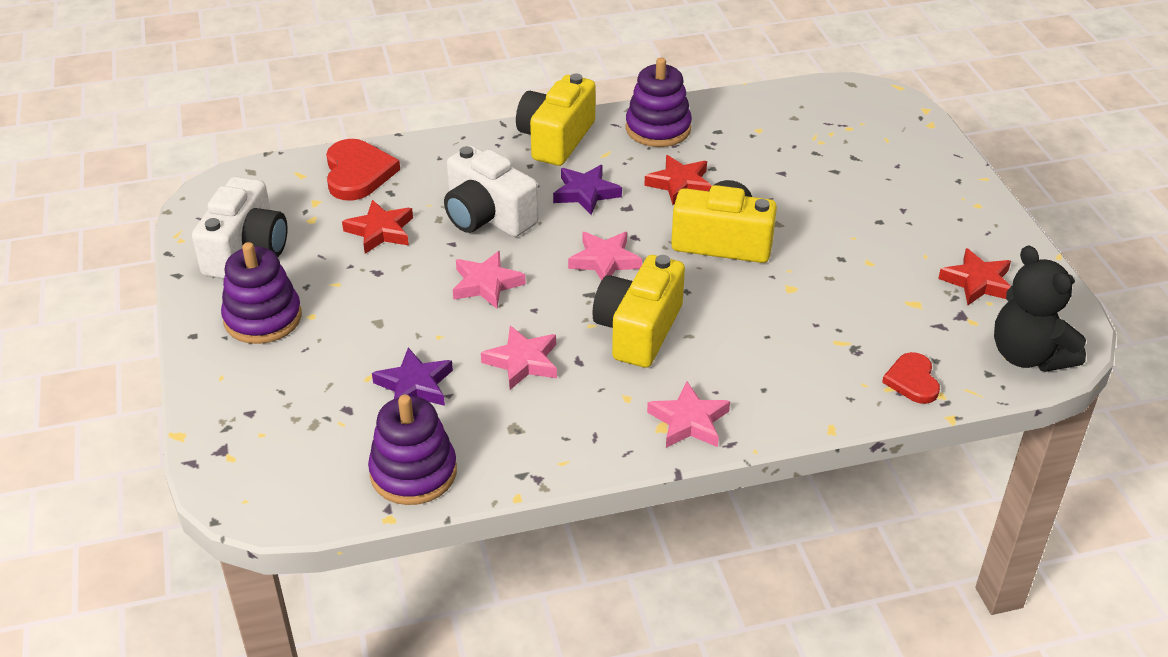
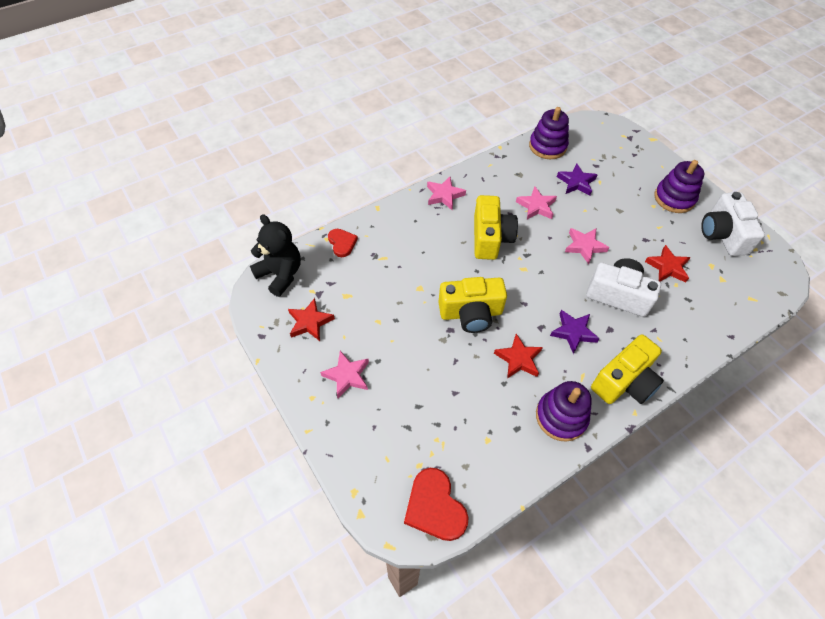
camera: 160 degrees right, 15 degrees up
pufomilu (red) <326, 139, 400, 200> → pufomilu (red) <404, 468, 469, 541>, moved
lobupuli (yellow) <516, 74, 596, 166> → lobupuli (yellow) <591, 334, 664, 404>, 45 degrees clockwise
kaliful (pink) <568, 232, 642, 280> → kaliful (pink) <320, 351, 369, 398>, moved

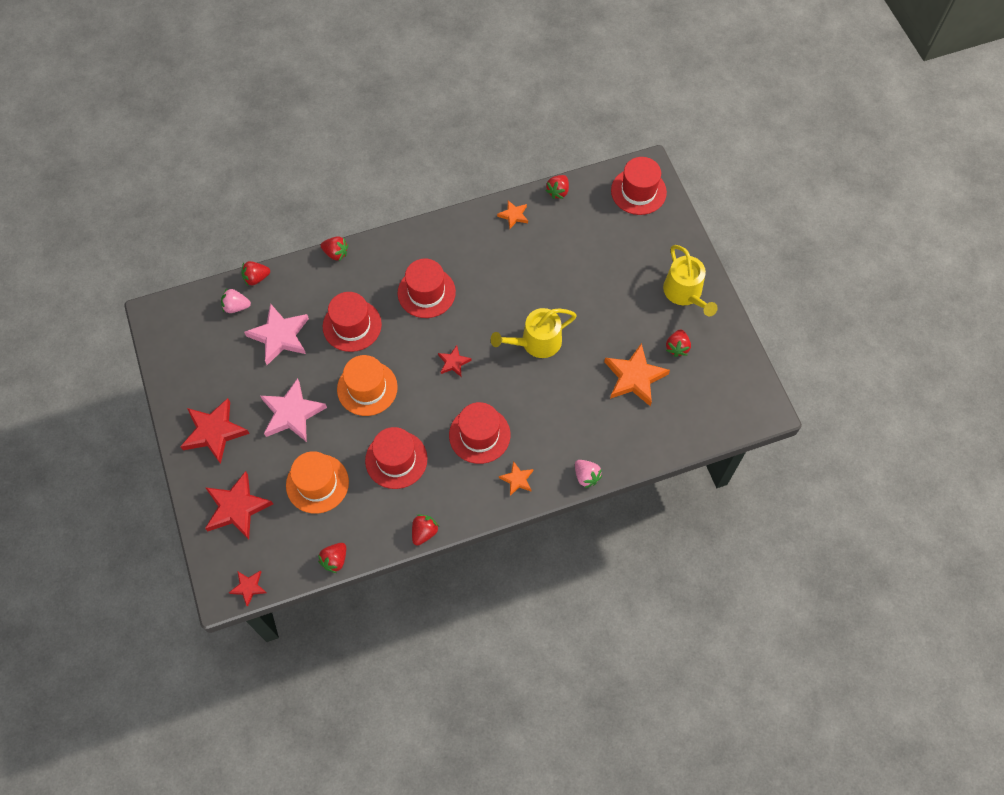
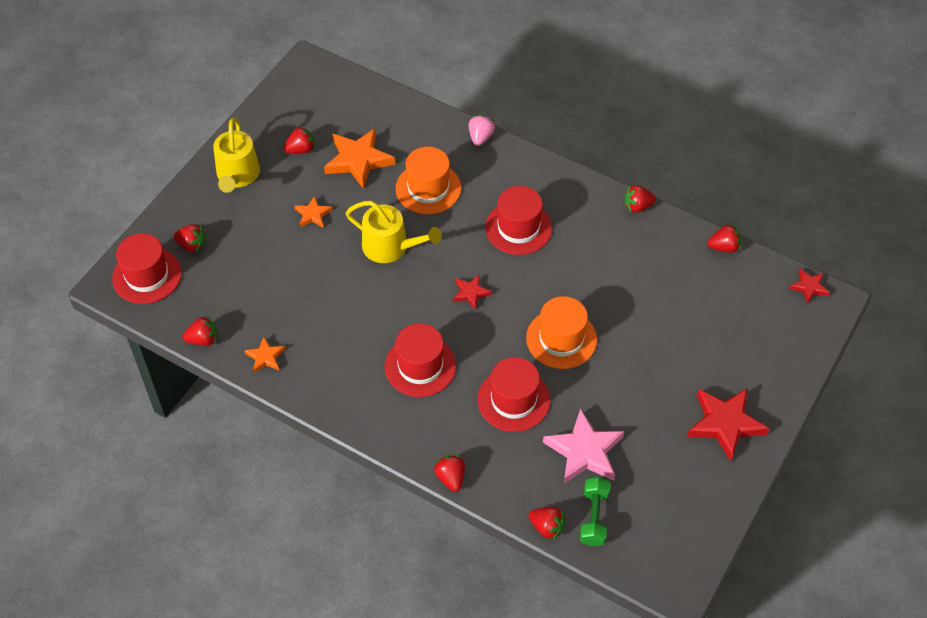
camera: 130 degrees left, 10 degrees down
kaliful (red) <205, 471, 273, 540> → -
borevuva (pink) <221, 289, 251, 313> → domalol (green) <580, 477, 611, 546>
kaliful (pink) <260, 378, 327, 442> → -
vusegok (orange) <286, 451, 349, 514> → vusegok (orange) <396, 147, 461, 214>, moved
vusegok (red) <365, 427, 427, 489> → -
kaliful (orange) <499, 461, 534, 496> → kaliful (orange) <294, 196, 333, 227>, moved
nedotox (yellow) <663, 245, 718, 316> → nedotox (yellow) <213, 117, 260, 193>, 150 degrees clockwise
- → borevuva (red) <173, 224, 206, 253>

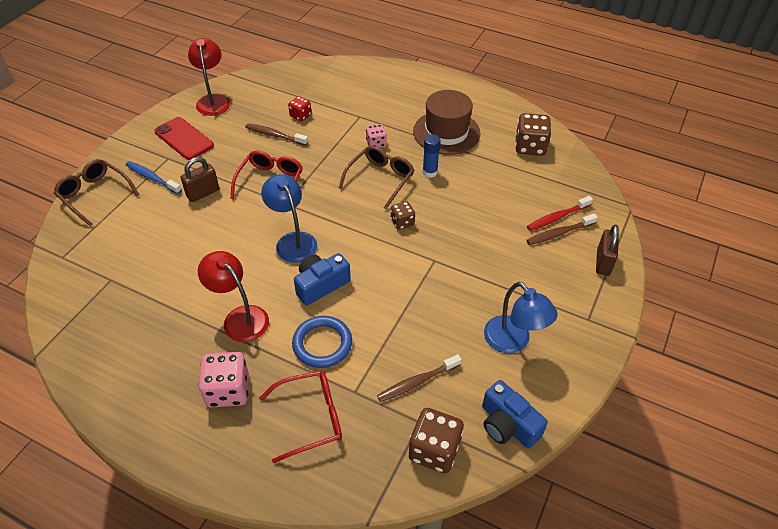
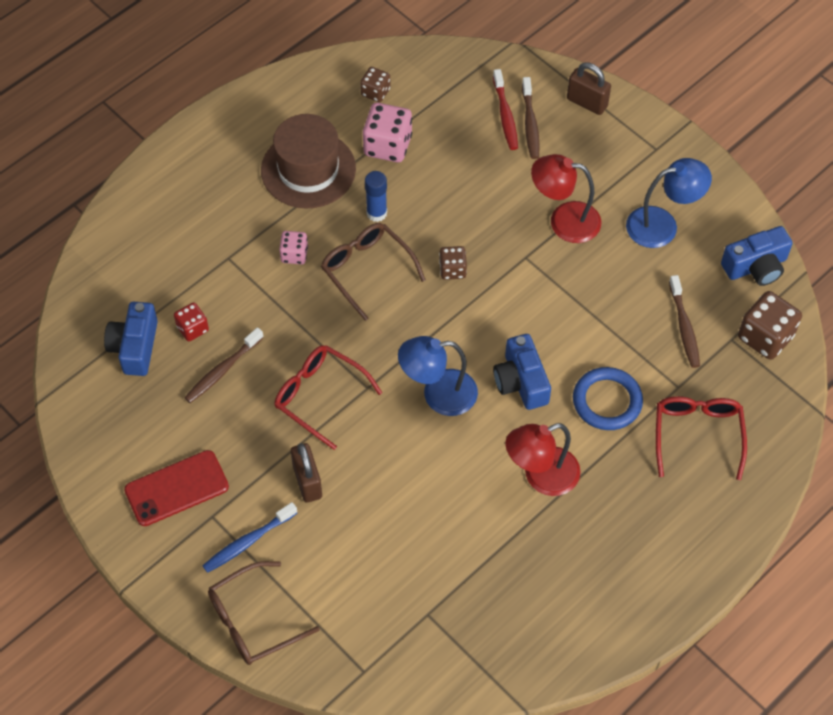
camera: 70 degrees left, 10 degrees up
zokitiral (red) <188, 38, 230, 116> → zokitiral (red) <531, 154, 601, 243>, moved
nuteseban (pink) <199, 352, 249, 408> → nuteseban (pink) <363, 103, 412, 162>, moved
nuteseban (brown) <515, 113, 551, 156> → nuteseban (brown) <360, 67, 391, 102>, x0.58
- → lobupuli (blue) <104, 302, 158, 376>

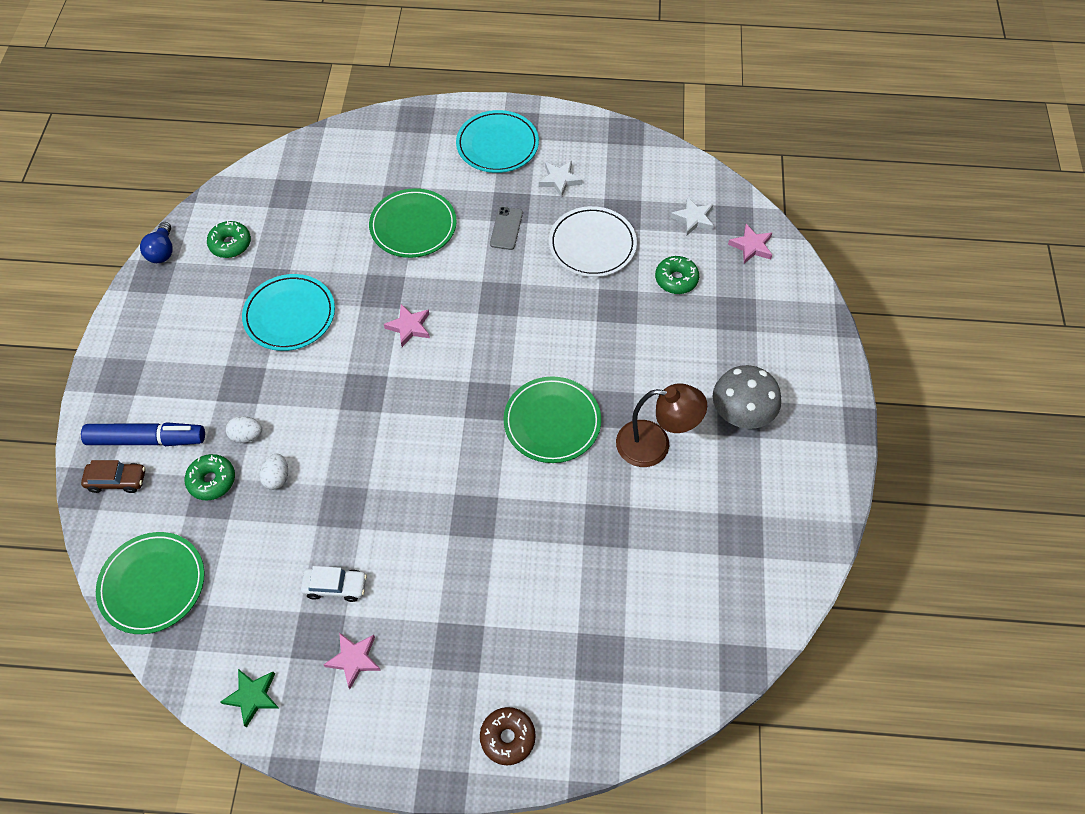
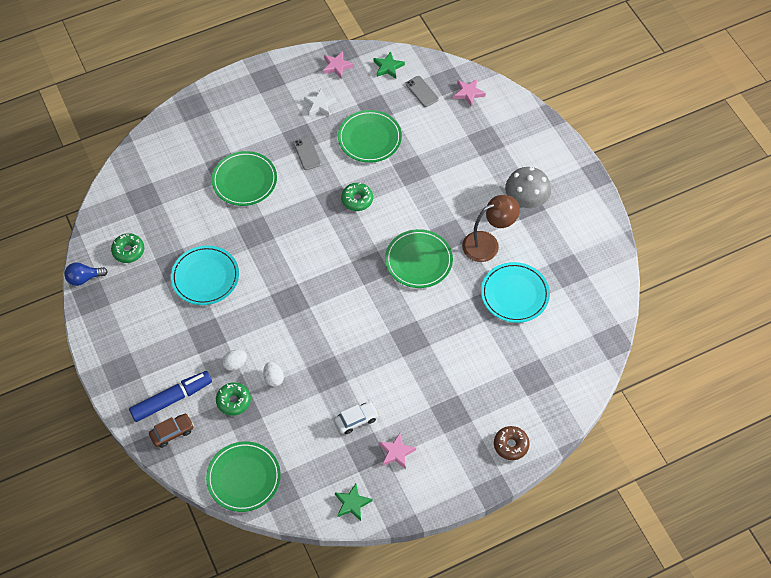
camera: 30 degrees left, 0 degrees up
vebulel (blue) <140, 222, 173, 263> → vebulel (blue) <64, 262, 108, 286>, 105 degrees clockwise
kaliful (pink) <384, 304, 430, 347> → kaliful (pink) <323, 51, 354, 79>, moved
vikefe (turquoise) <456, 110, 539, 173> → vikefe (turquoise) <481, 262, 550, 323>, moved
vikefe (white) <549, 206, 637, 277> → vikefe (green) <338, 110, 402, 163>
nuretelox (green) <655, 256, 699, 294> → nuretelox (green) <341, 183, 373, 211>, moved
kaliful (white) <670, 196, 714, 235> → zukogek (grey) <406, 76, 439, 107>
- → kaliful (green) <373, 51, 405, 79>

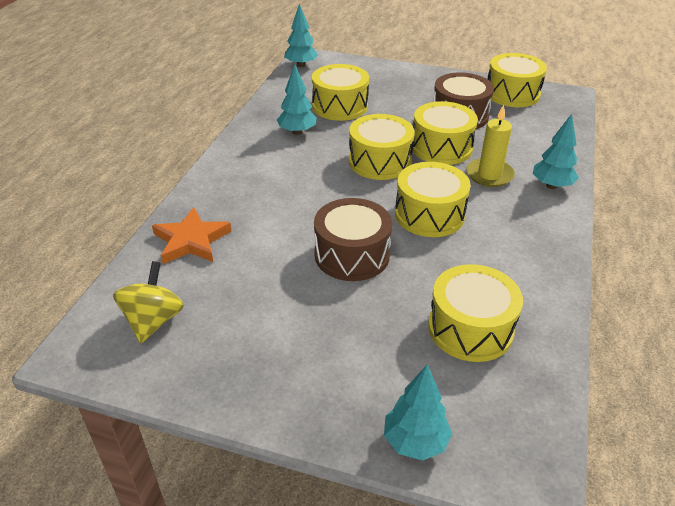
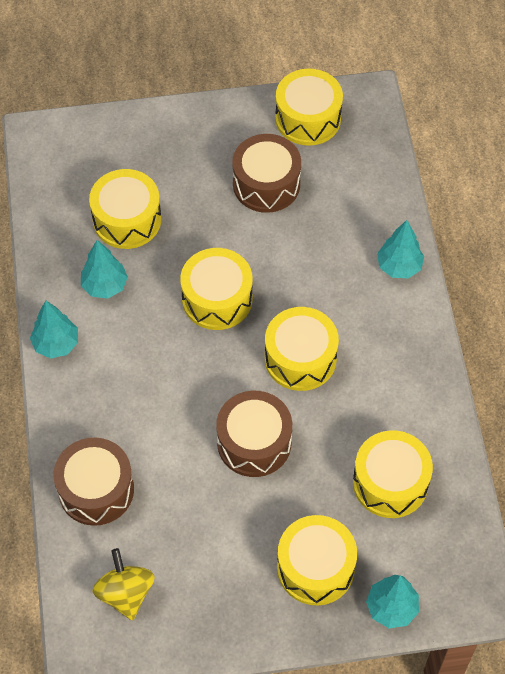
camera: 25 degrees left, 20 degrees up
kaliful (orange) <152, 207, 231, 264> → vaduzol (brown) <54, 438, 134, 526>
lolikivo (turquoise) <284, 3, 318, 67> → lolikivo (turquoise) <30, 300, 78, 359>, moved
vaduzol (yellow) <413, 101, 478, 165> → vaduzol (yellow) <277, 515, 357, 605>, moved
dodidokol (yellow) <467, 104, 515, 187> → -

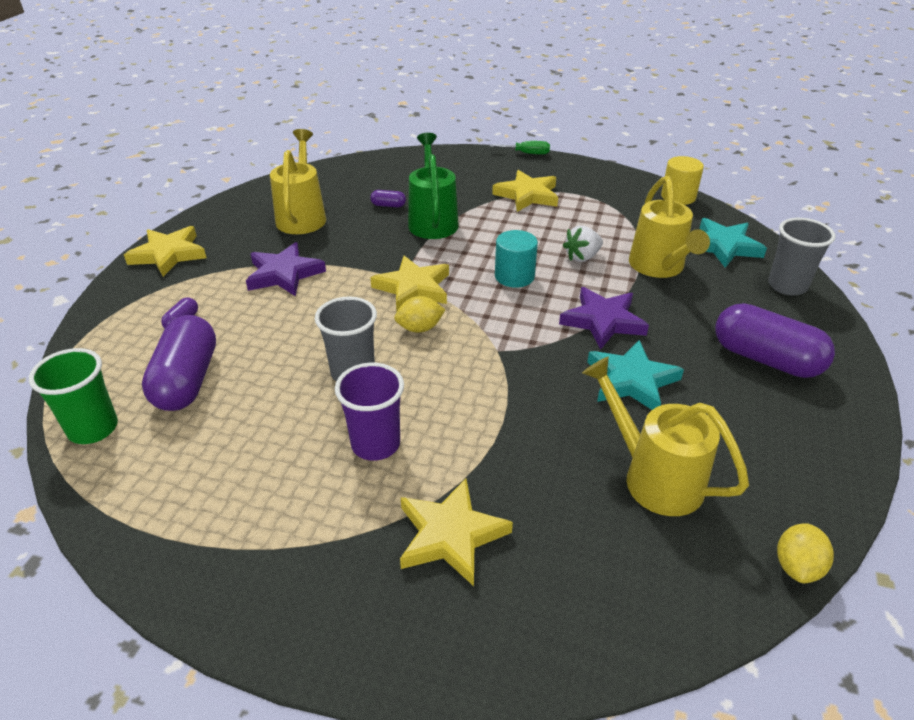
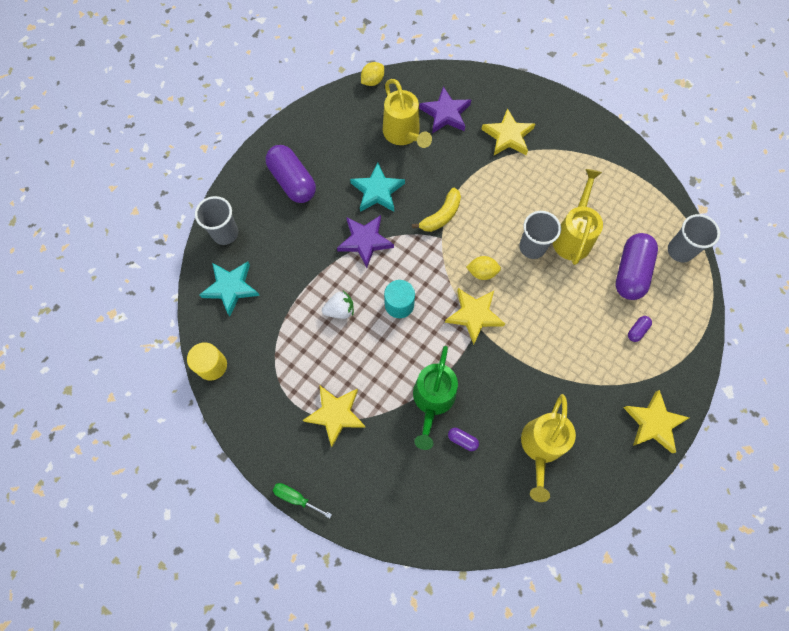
camera: 160 degrees left, 30 degrees up
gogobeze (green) <29, 348, 118, 444> → gogobeze (grey) <668, 214, 720, 263>
kaliful (purple) <246, 242, 326, 296> → kaliful (purple) <419, 86, 471, 134>, moved
gogobeze (purple) <335, 363, 404, 461> → -
nedotox (yellow) <629, 176, 710, 278> → nedotox (yellow) <553, 169, 603, 265>, moved
- → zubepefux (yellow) <412, 188, 461, 232>

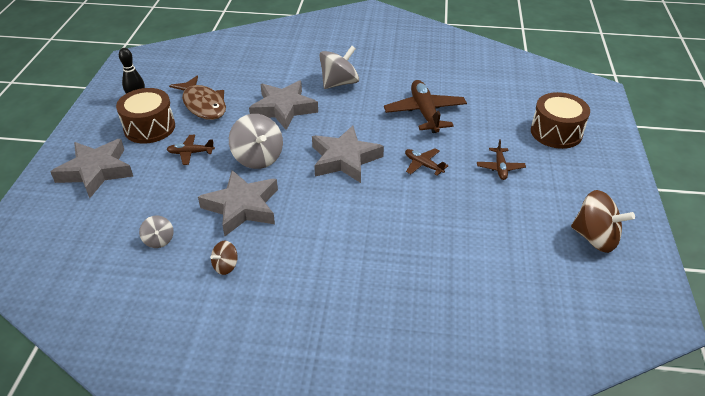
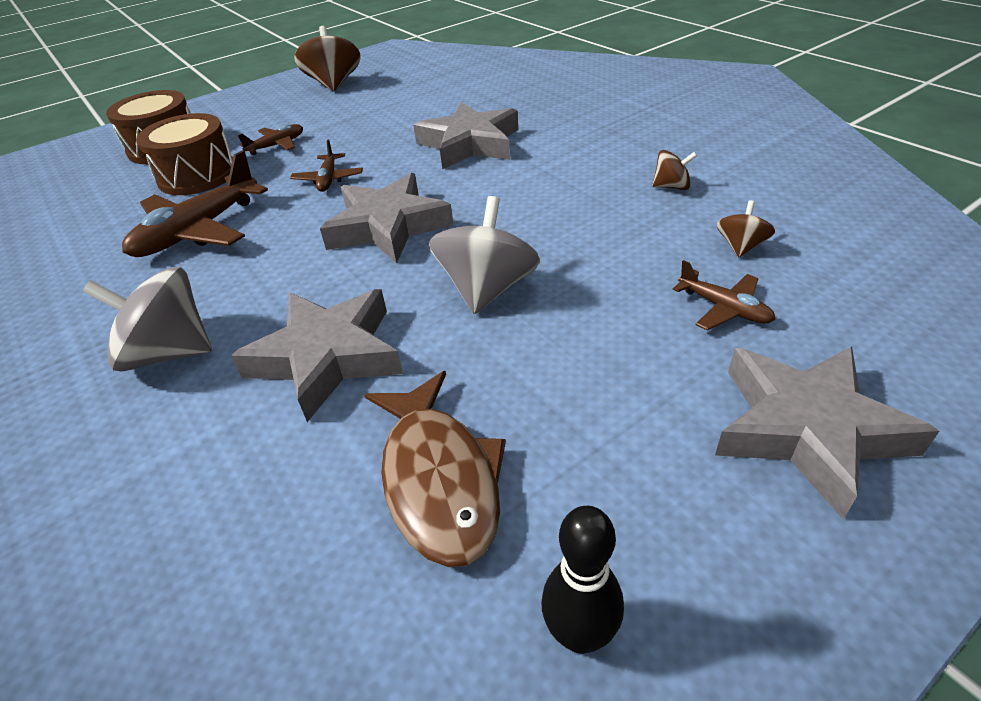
camera: 130 degrees left, 0 degrees up
vaduzol (brown) <116, 88, 175, 144> → vaduzol (brown) <136, 113, 233, 195>, moved
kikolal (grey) <139, 215, 173, 248> → kikolal (brown) <717, 200, 775, 258>
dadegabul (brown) <166, 135, 215, 165> → dadegabul (brown) <672, 260, 775, 330>, moved
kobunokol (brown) <169, 75, 226, 120> → kobunokol (brown) <364, 371, 506, 567>, 150 degrees clockwise
kaliful (grey) <198, 170, 278, 236> → kaliful (grey) <413, 101, 518, 169>, moved

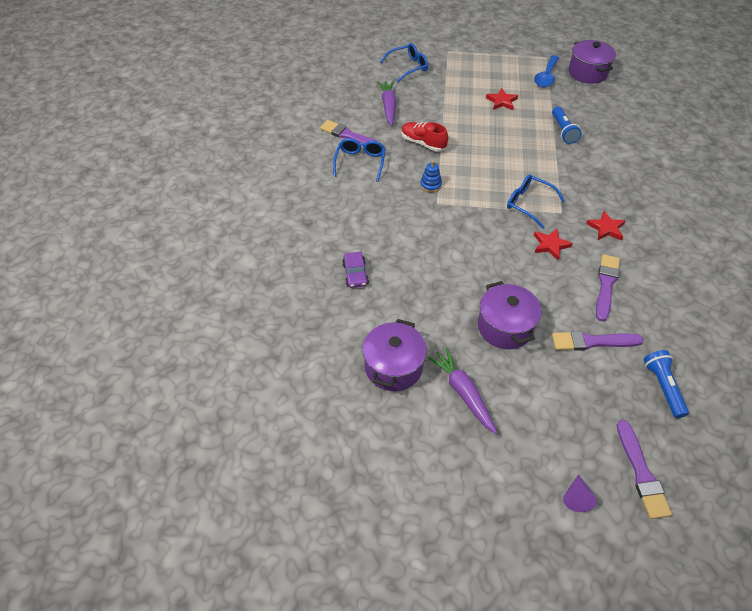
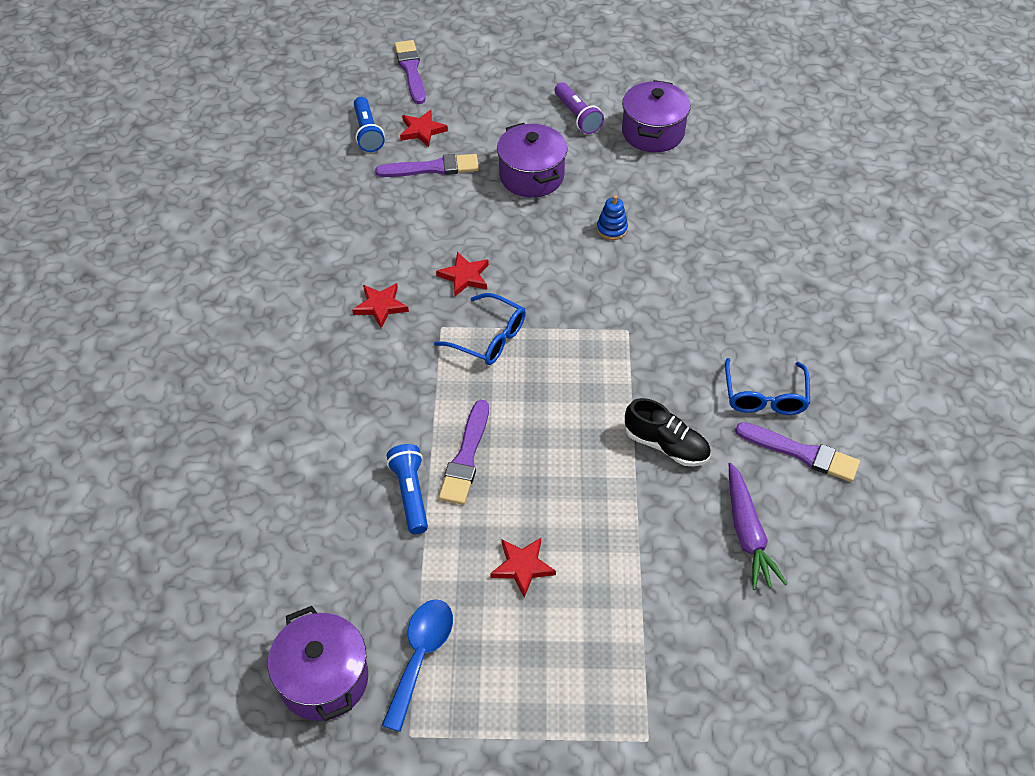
camera: 175 degrees right, 0 degrees up
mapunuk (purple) <342, 252, 369, 288> → -
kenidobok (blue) <380, 43, 428, 82> → -
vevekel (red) <401, 122, 448, 151> → vevekel (black) <625, 398, 711, 466>
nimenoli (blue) <420, 161, 442, 193> → nimenoli (blue) <597, 195, 628, 240>, moved
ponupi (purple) <427, 347, 497, 434> → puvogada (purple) <555, 82, 604, 134>
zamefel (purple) <563, 475, 596, 512> → -
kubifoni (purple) <596, 254, 620, 322> → kubifoni (purple) <439, 400, 489, 505>, moved
- → kaliful (red) <400, 110, 448, 147>

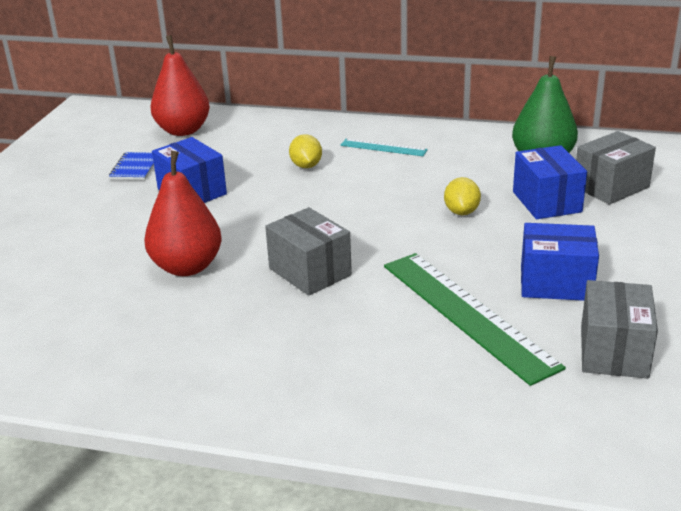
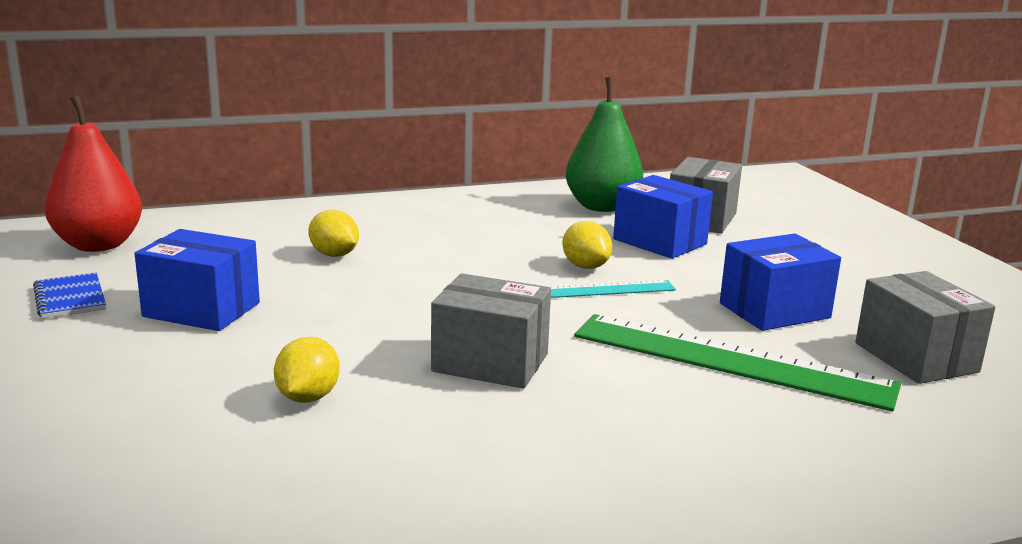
camera: 35 degrees left, 10 degrees down
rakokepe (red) <144, 151, 222, 276> → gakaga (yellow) <274, 337, 340, 403>
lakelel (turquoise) <341, 139, 428, 156> → lakelel (turquoise) <548, 280, 676, 298>, moved

